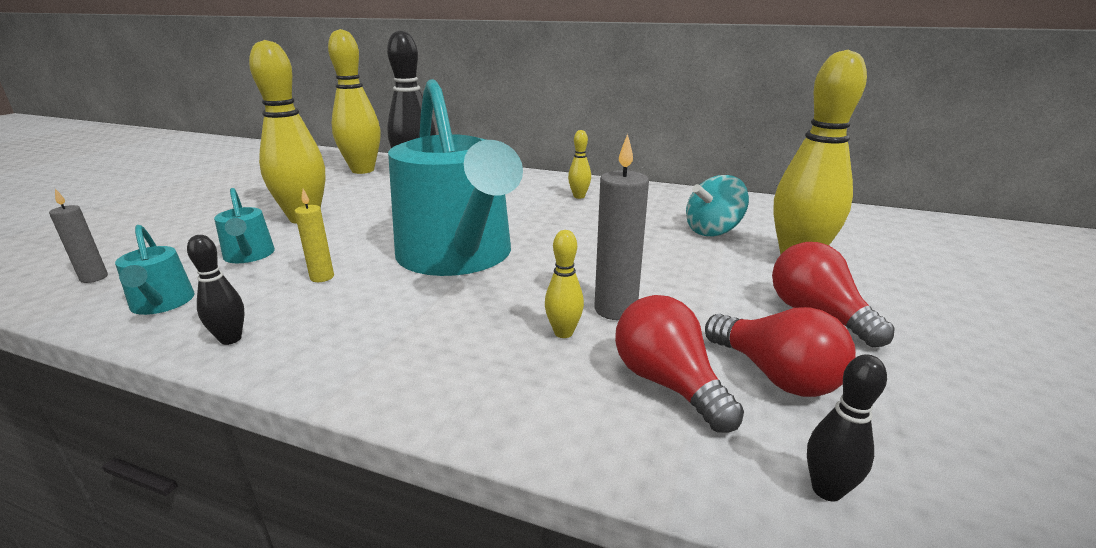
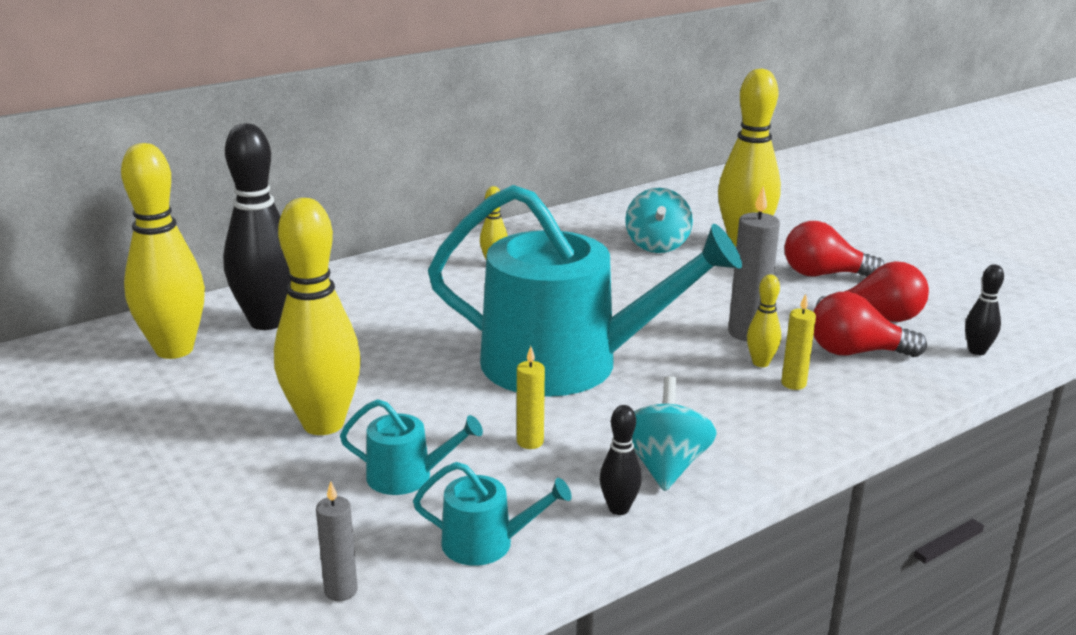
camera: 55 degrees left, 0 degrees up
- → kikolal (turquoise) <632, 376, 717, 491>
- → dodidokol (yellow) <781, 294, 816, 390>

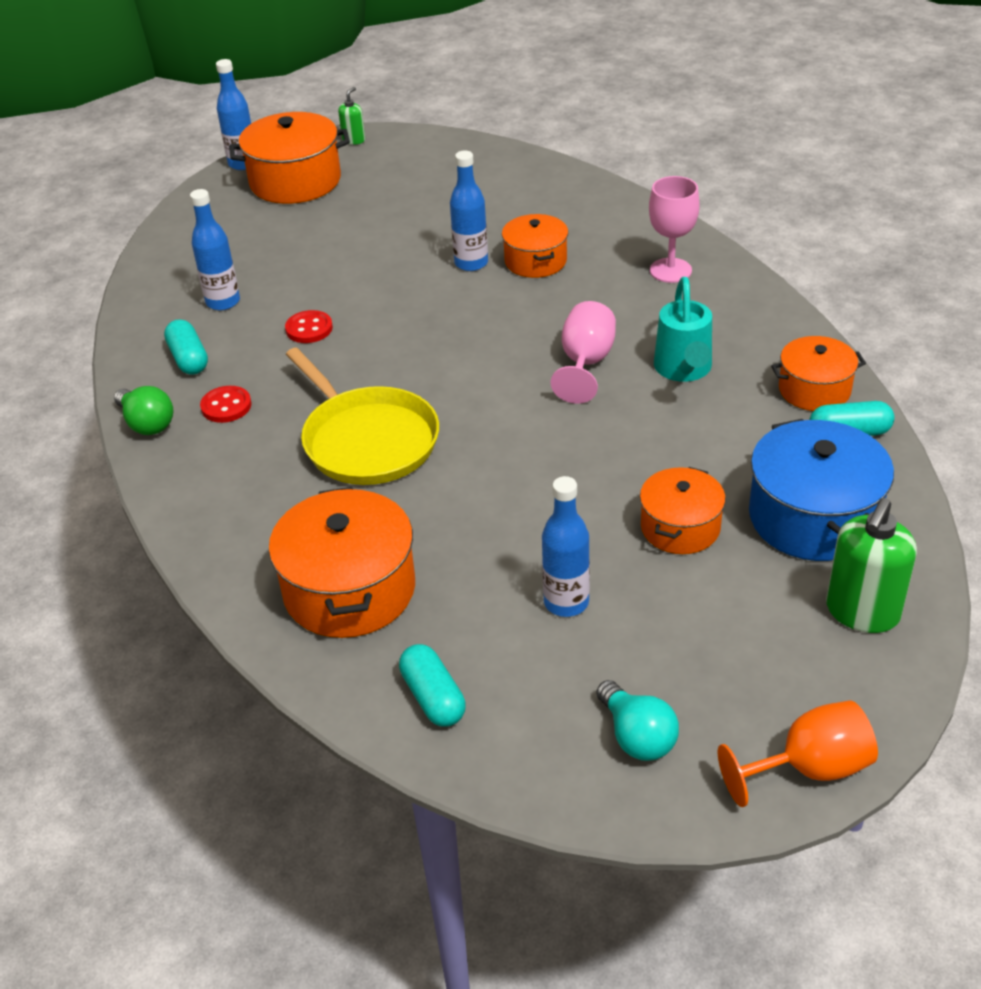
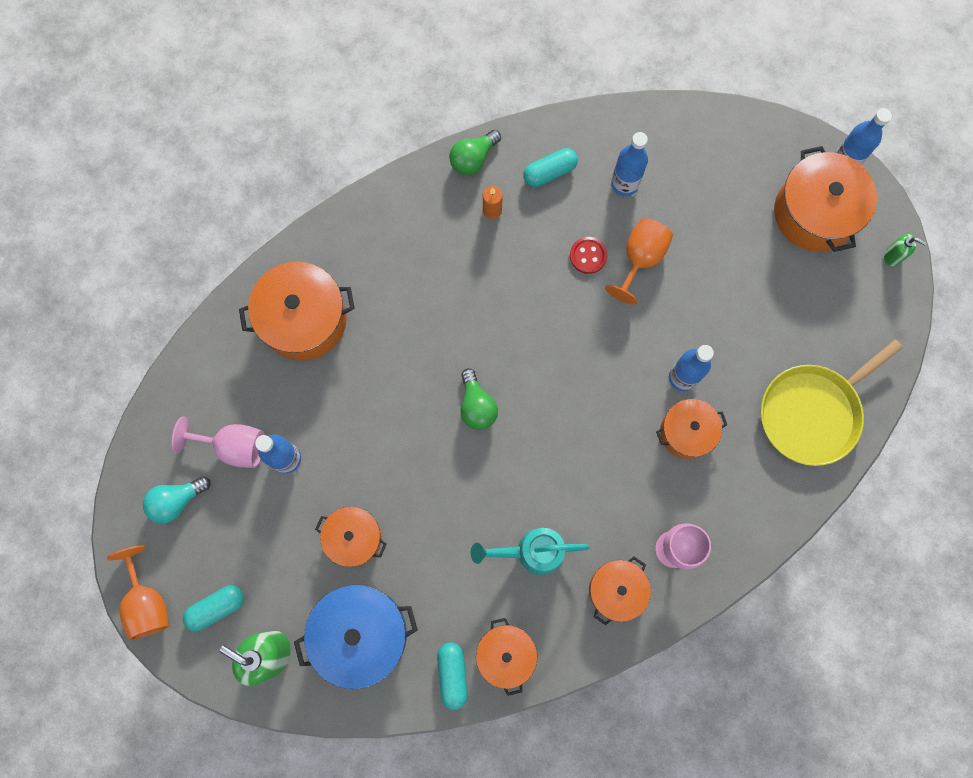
camera: 85 degrees right, 35 degrees up
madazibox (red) <200, 386, 252, 423> → dodidokol (orange) <483, 186, 503, 219>
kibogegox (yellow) <286, 347, 439, 485> → kibogegox (yellow) <761, 339, 903, 466>, moved
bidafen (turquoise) <399, 644, 466, 727> → bidafen (turquoise) <183, 585, 244, 631>, moved
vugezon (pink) <551, 301, 616, 404> → vugezon (pink) <172, 417, 265, 468>, moved
- → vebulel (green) <461, 368, 498, 430>
- → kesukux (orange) <589, 556, 651, 625>
- → vugezon (orange) <605, 218, 673, 305>

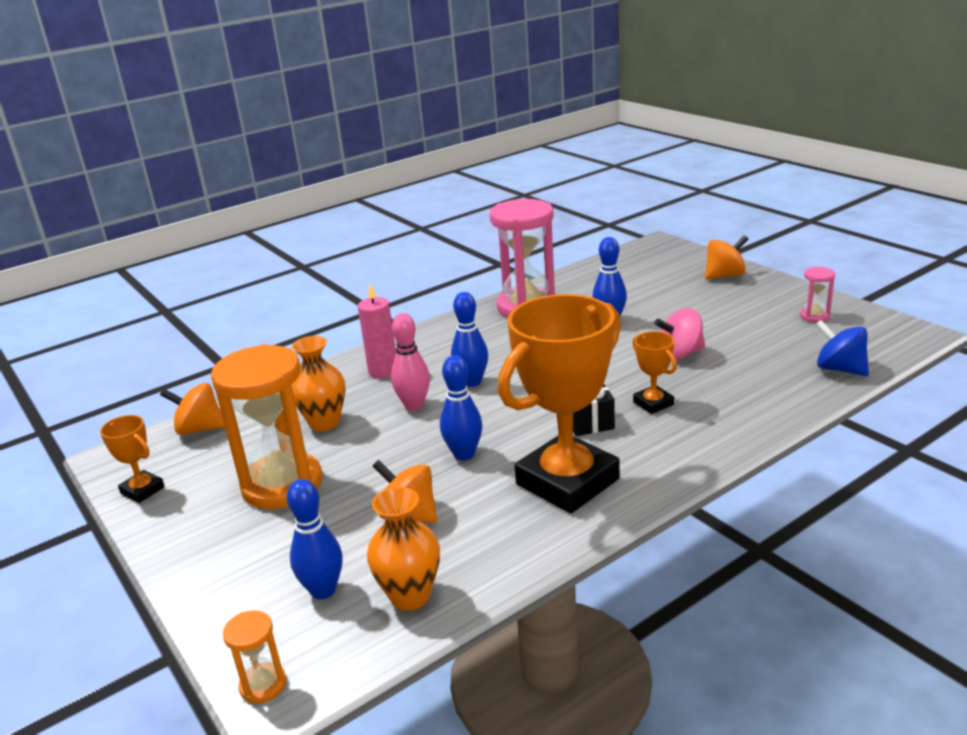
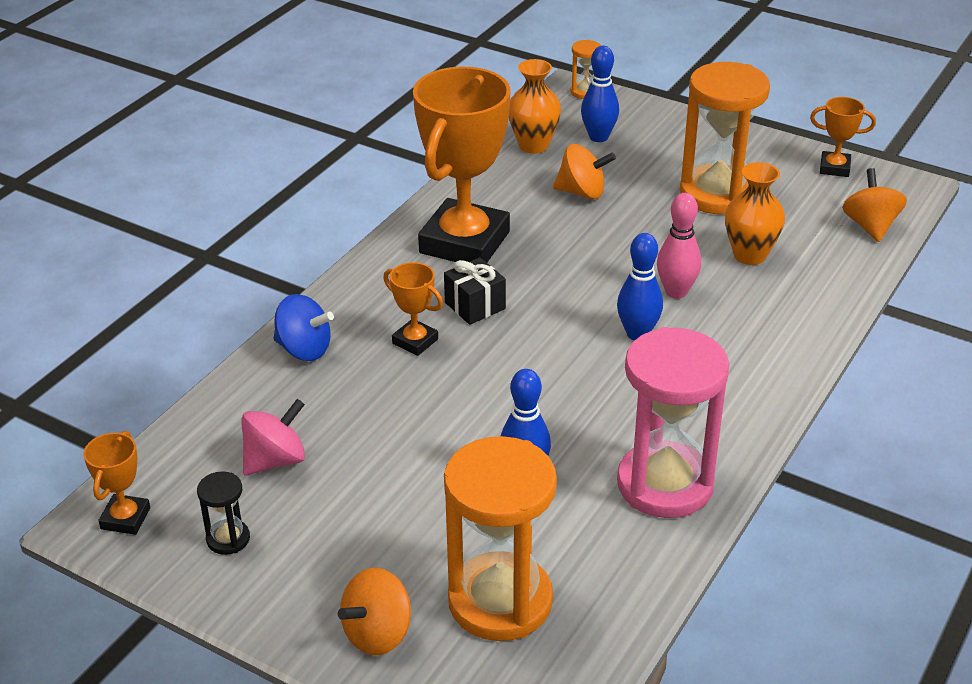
camera: 155 degrees right, 10 degrees up
kikolal (orange) <160, 383, 225, 435> → kikolal (orange) <842, 168, 907, 242>, 75 degrees counterclockwise
dodidokol (pink) <358, 284, 396, 378> → -
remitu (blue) <440, 355, 482, 460> → -
kikolal (pink) <654, 308, 705, 360> → kikolal (pink) <241, 399, 305, 476>, moved
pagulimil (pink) <800, 267, 835, 323> → pagulimil (black) <197, 471, 250, 555>
kikolal (blue) <815, 320, 869, 376> → kikolal (blue) <273, 294, 334, 361>, moved
- → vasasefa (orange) <83, 431, 150, 535>
- → pagulimil (orange) <444, 436, 557, 641>

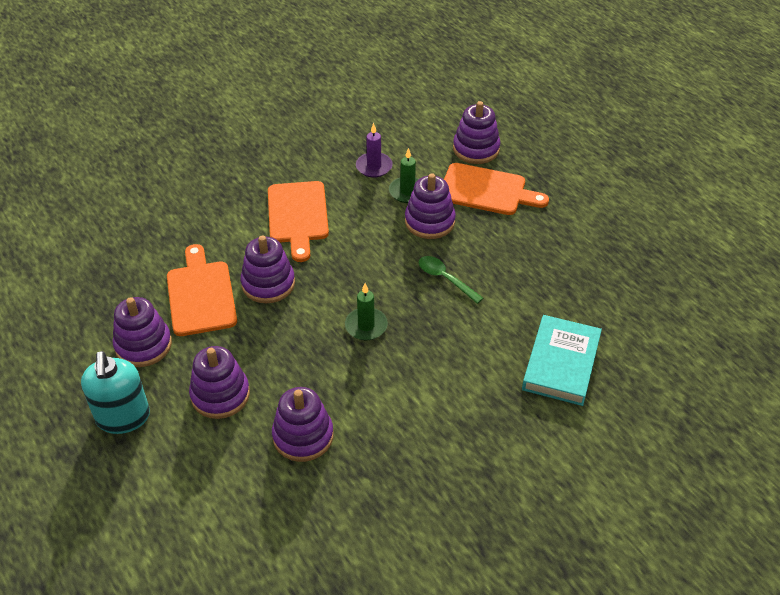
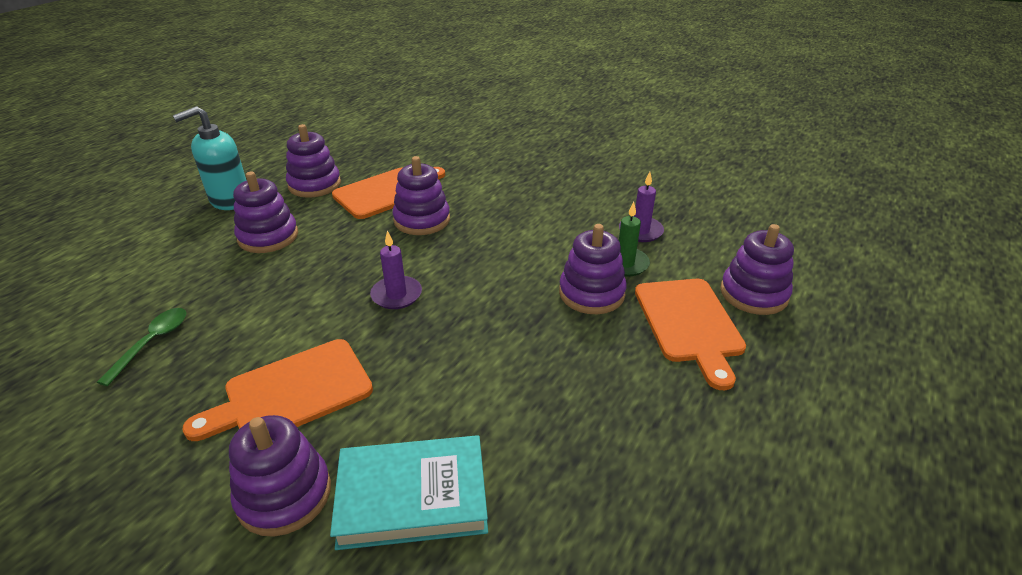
camera: 65 degrees right, 10 degrees down
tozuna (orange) <268, 181, 329, 262> → tozuna (orange) <183, 339, 373, 441>, moved
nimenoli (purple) <272, 387, 333, 462> → nimenoli (purple) <229, 415, 331, 537>, moved
dodidokol (green) <345, 283, 388, 340> → dodidokol (purple) <370, 231, 422, 309>
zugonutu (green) <419, 256, 483, 304> → zugonutu (green) <97, 308, 187, 386>, moved

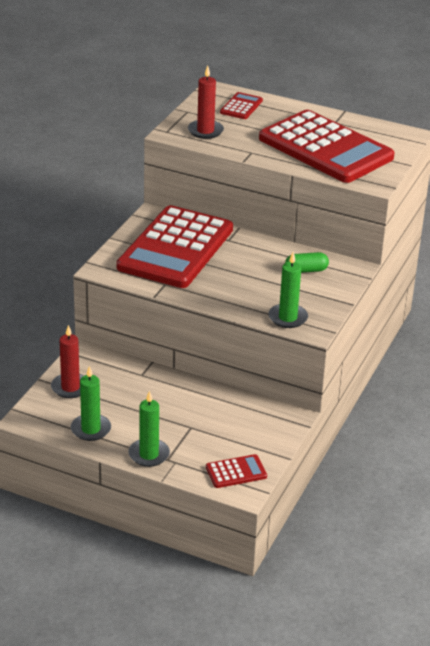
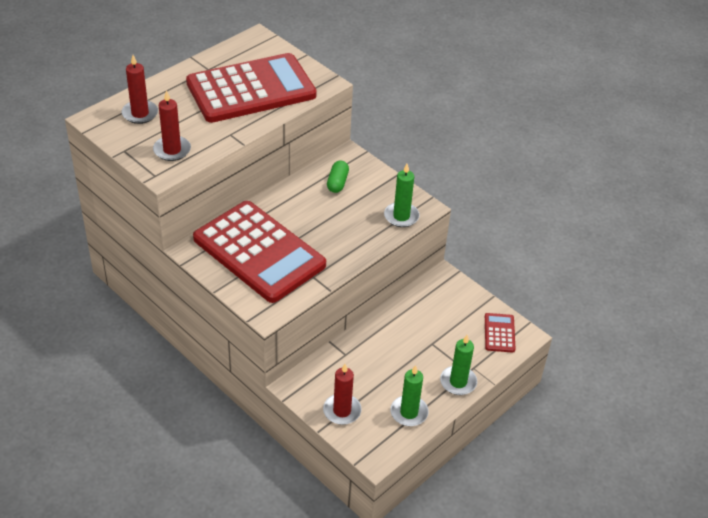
camera: 70 degrees left, 10 degrees up
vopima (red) <220, 92, 263, 119> → dodidokol (red) <122, 55, 158, 124>

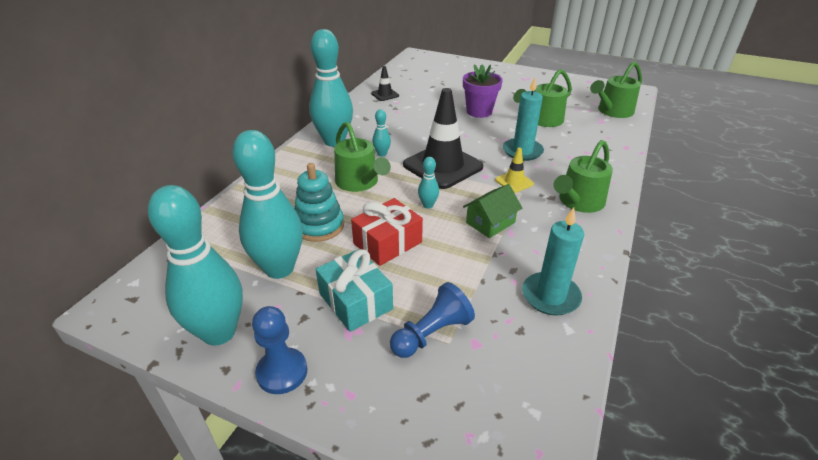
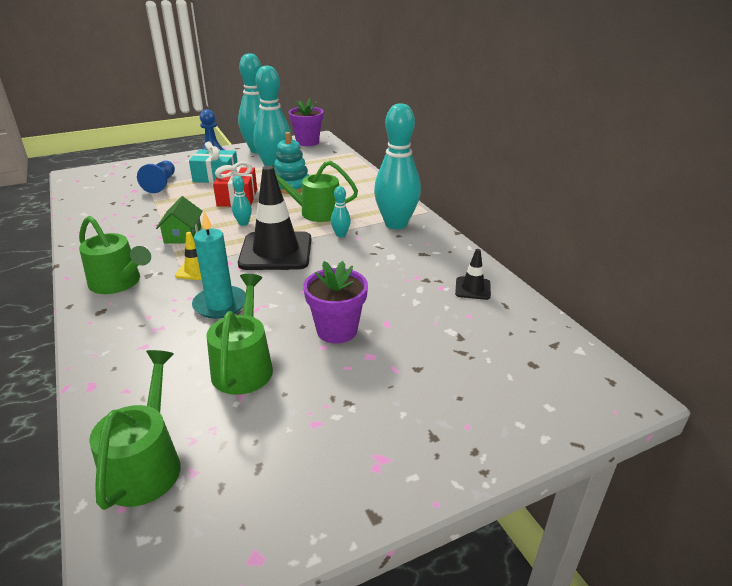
camera: 130 degrees right, 5 degrees down
dodidokol (turquoise) <522, 207, 584, 316> → -
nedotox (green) <553, 140, 613, 213> → nedotox (green) <79, 216, 151, 294>, 135 degrees clockwise
- → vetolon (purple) <289, 98, 323, 146>

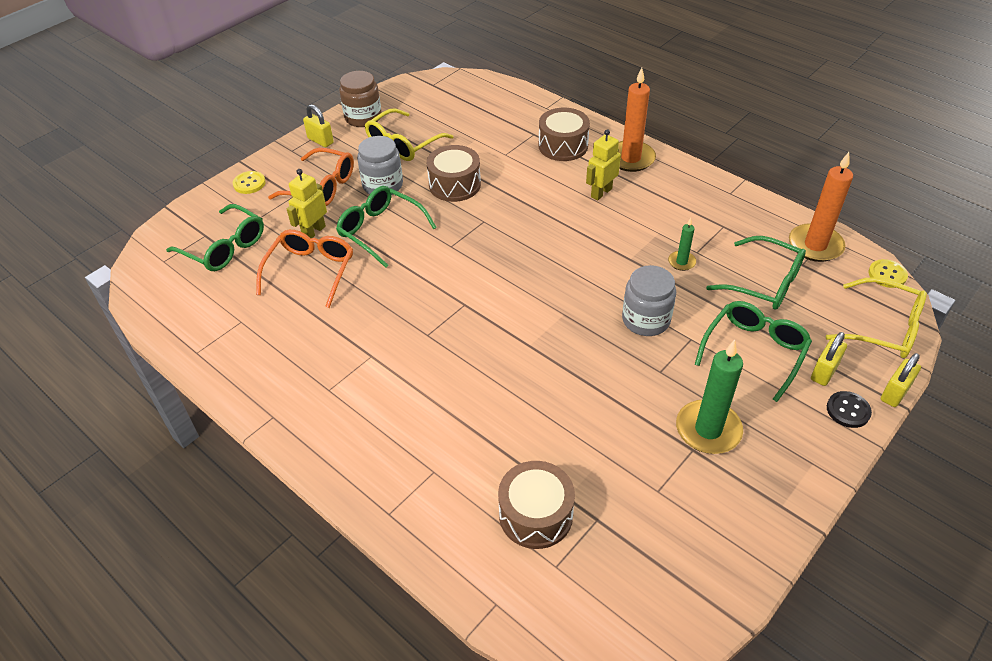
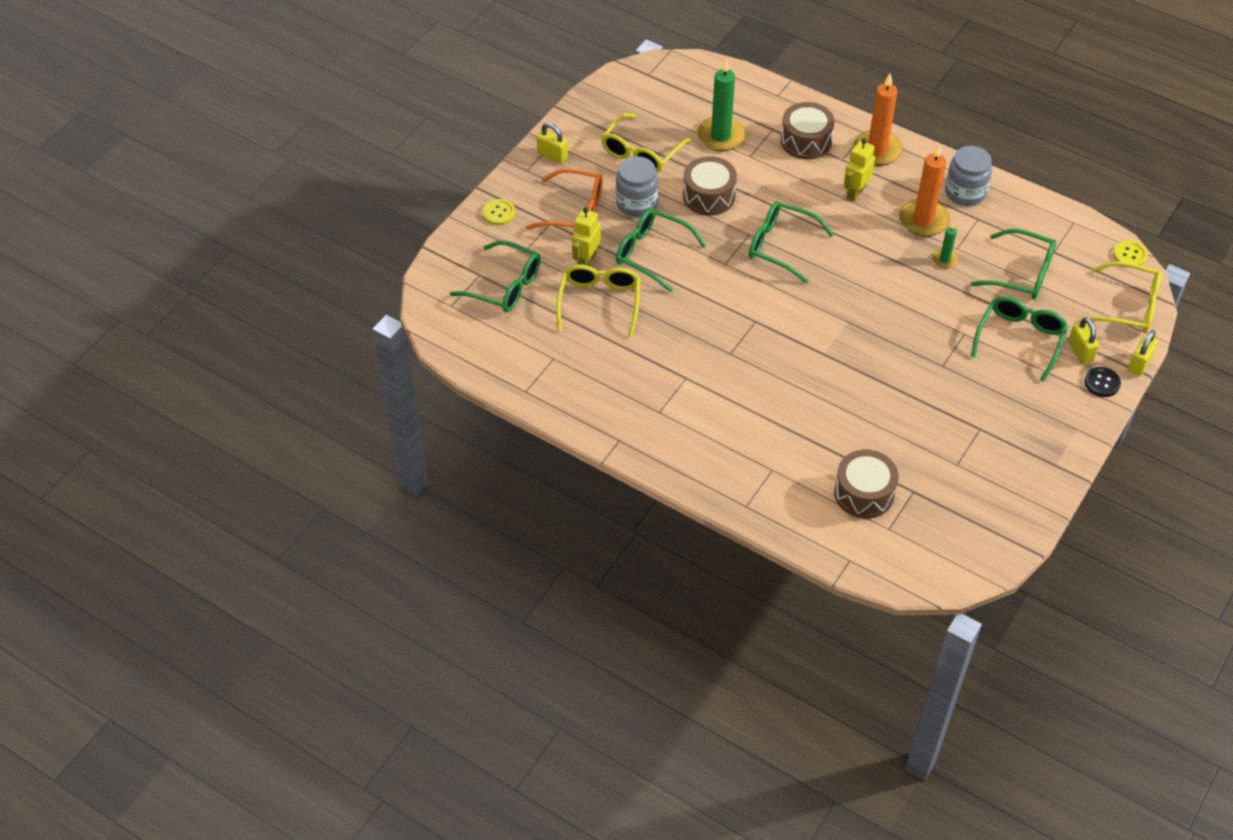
camera: 10 degrees left, 5 degrees up
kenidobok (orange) <256, 230, 353, 308> → kenidobok (yellow) <556, 265, 640, 337>
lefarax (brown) <339, 71, 382, 127> → -
lefarax (grey) <622, 265, 676, 336> → lefarax (grey) <945, 146, 992, 206>, moved
dodidokol (green) <676, 339, 743, 454> → dodidokol (green) <697, 59, 746, 151>, moved
dodidokol (orange) <789, 152, 853, 262> → dodidokol (orange) <899, 144, 950, 237>, moved
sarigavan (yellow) <811, 332, 847, 386> → sarigavan (yellow) <1068, 317, 1099, 364>, 45 degrees counterclockwise
- → kenidobok (green) <749, 201, 834, 283>

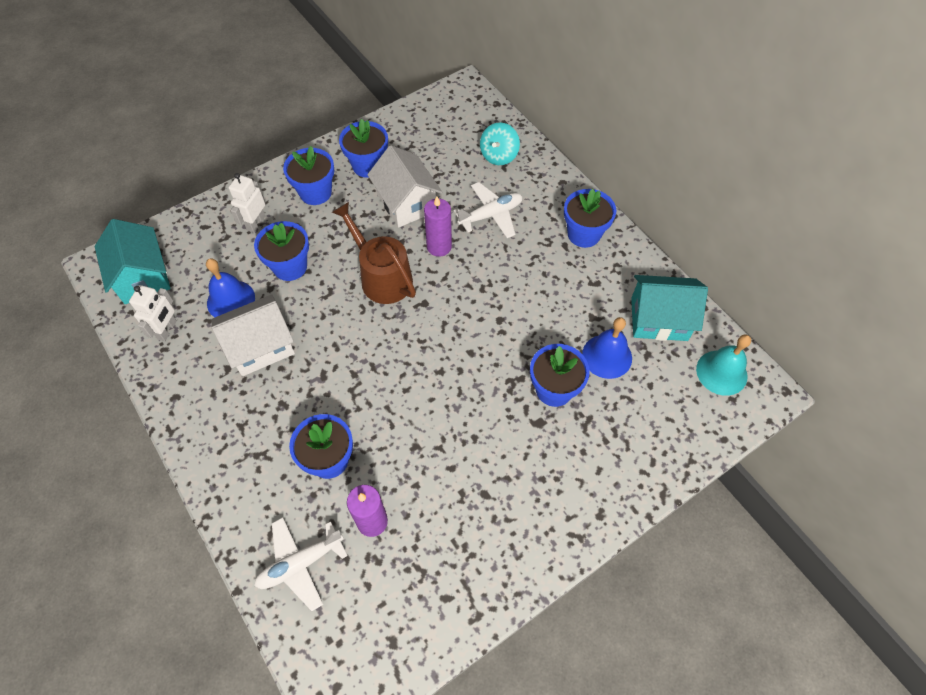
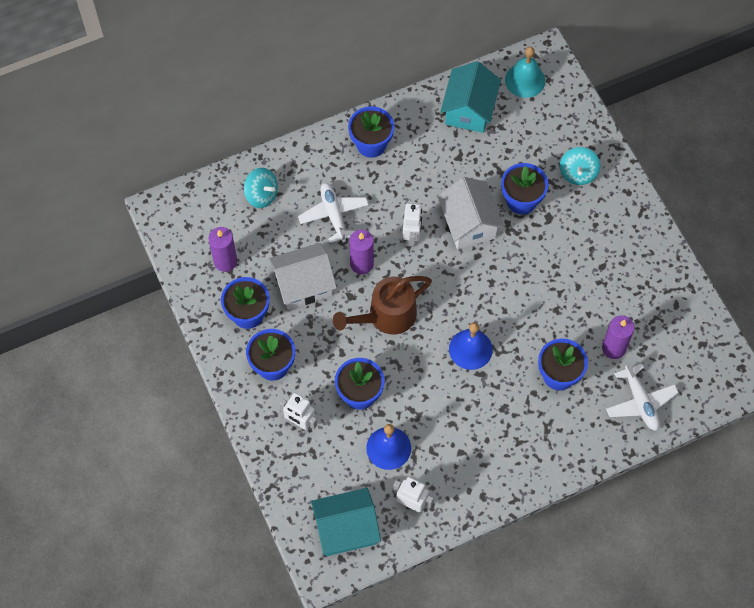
camera: 80 degrees left, 5 degrees up
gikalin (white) <212, 294, 295, 376> → gikalin (white) <437, 177, 504, 249>, moved
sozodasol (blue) <582, 317, 632, 379> → sozodasol (blue) <449, 322, 493, 370>, moved
- → dodidokol (purple) <209, 227, 237, 272>
- → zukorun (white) <403, 202, 422, 247>
- → kikolal (turquoise) <560, 147, 600, 185>

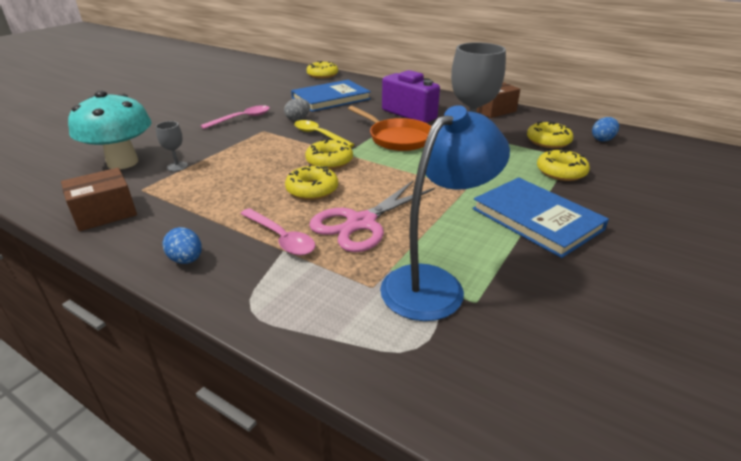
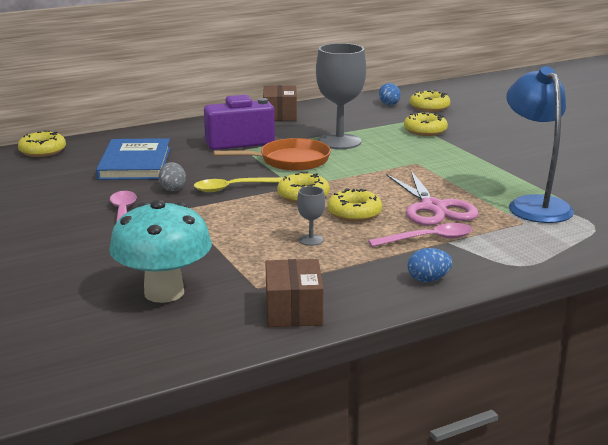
camera: 60 degrees left, 10 degrees down
vugezon (grey) <155, 121, 188, 172> → vugezon (grey) <297, 186, 325, 246>, moved
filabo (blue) <472, 177, 609, 258> → -
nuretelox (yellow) <527, 121, 573, 148> → nuretelox (yellow) <410, 90, 450, 112>, moved

